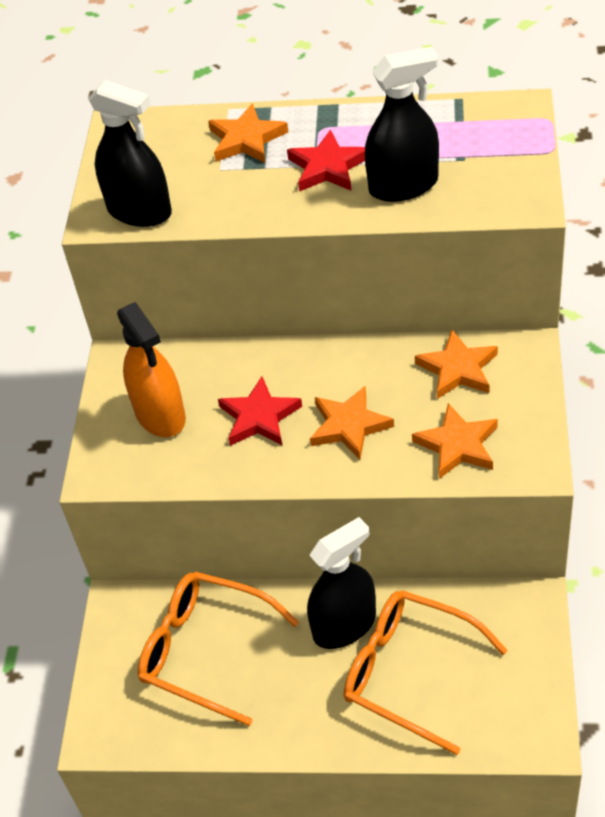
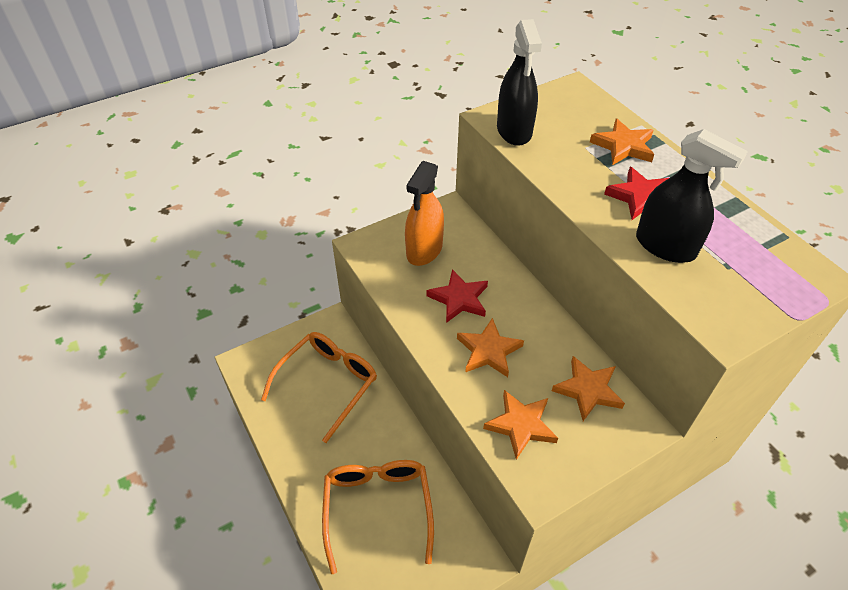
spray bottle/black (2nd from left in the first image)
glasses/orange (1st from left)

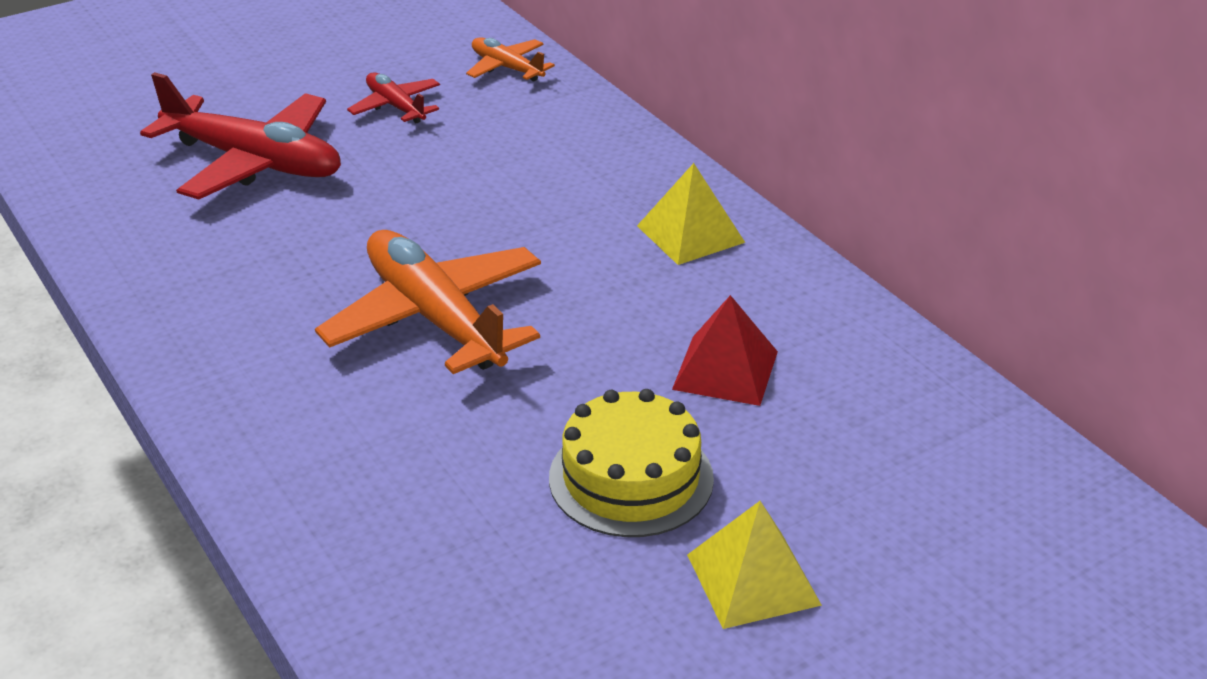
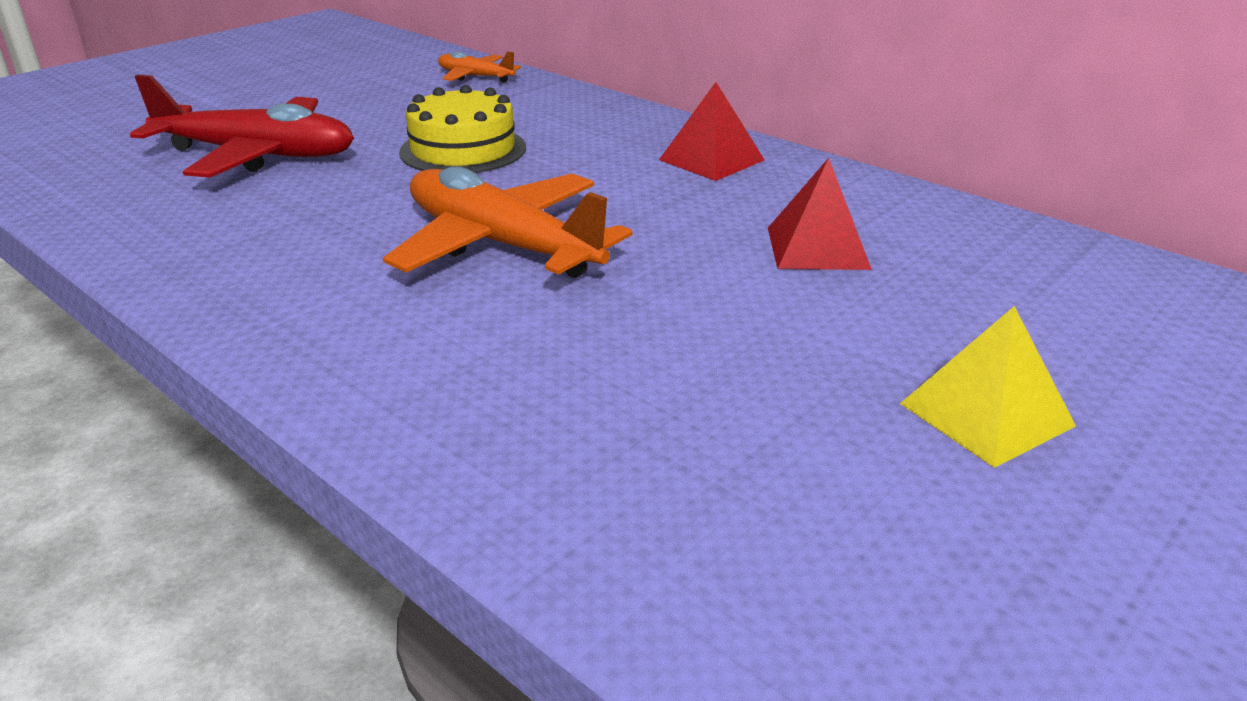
plane/red (2nd from left in the first image)
pyramid/red (1st from left)
cake/yellow

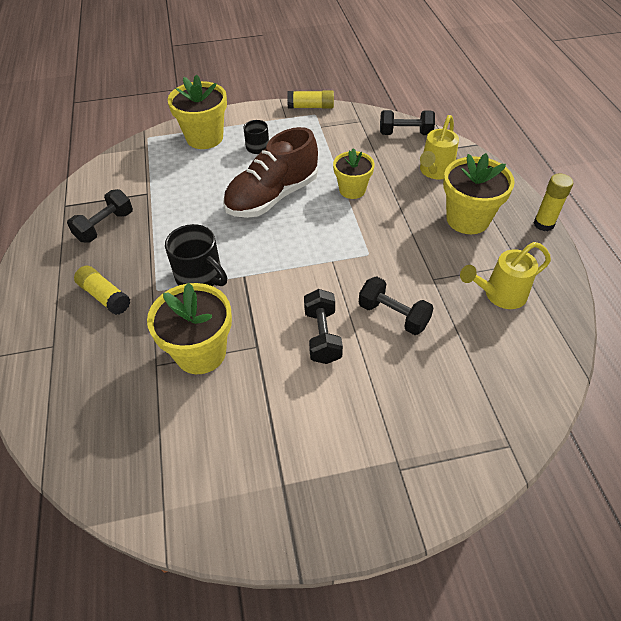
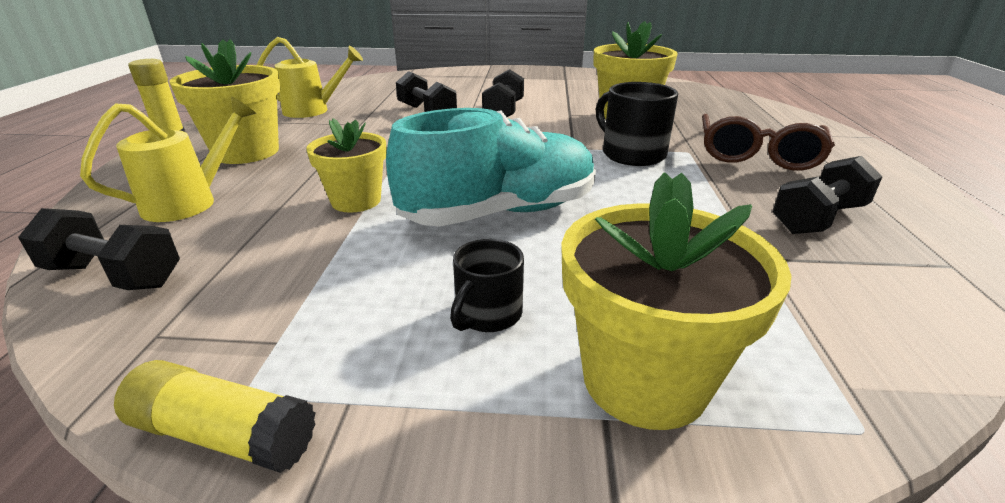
shoe/turquoise
glasses/brown

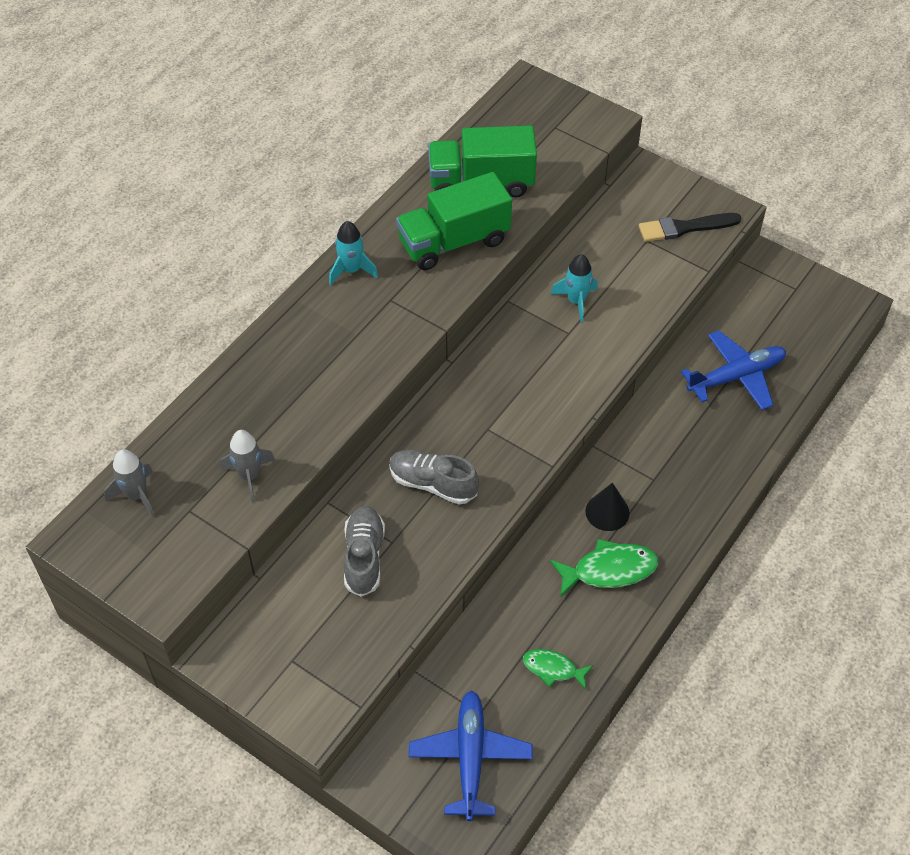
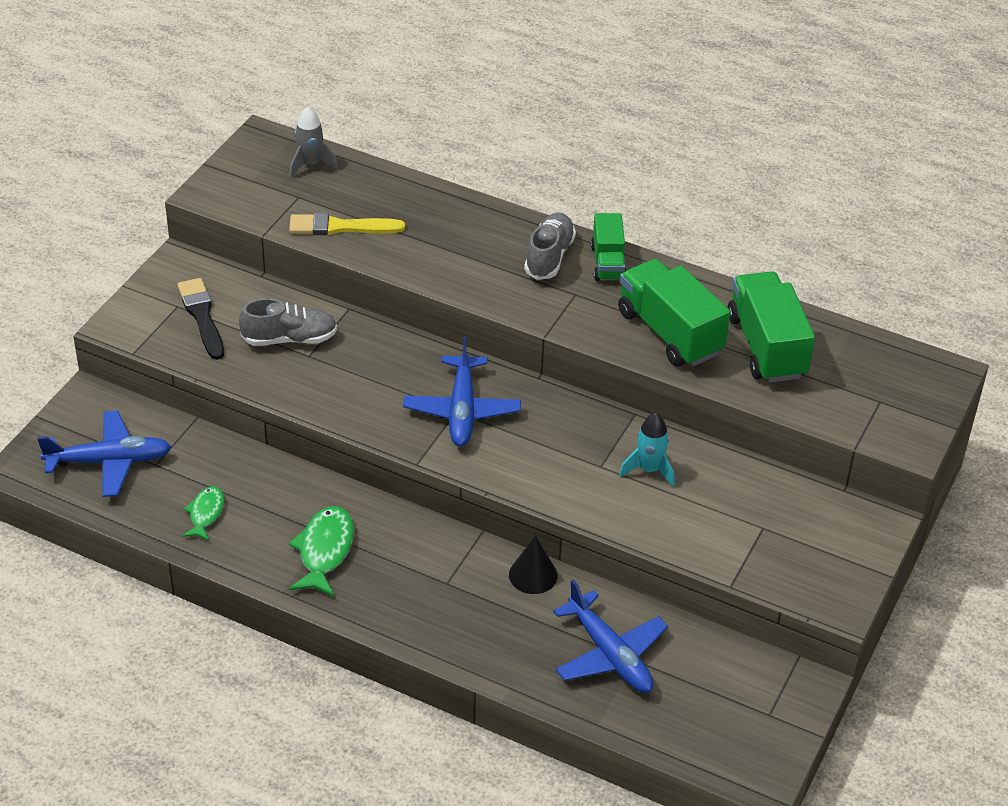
brush/black
truck/green (1st from left)
brush/yellow
shoe/grey (2nd from left)
cone/black
fish/green (2nd from left)
plane/blue (2nd from left)

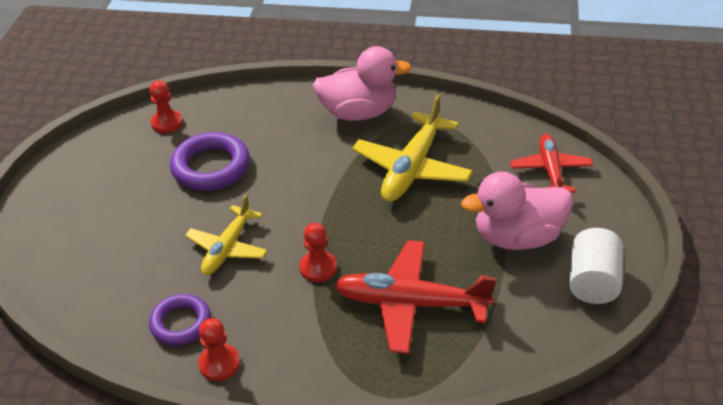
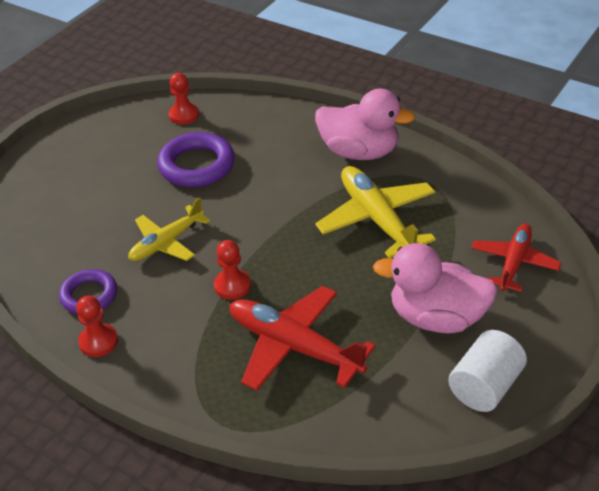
plane/yellow (2nd from left)

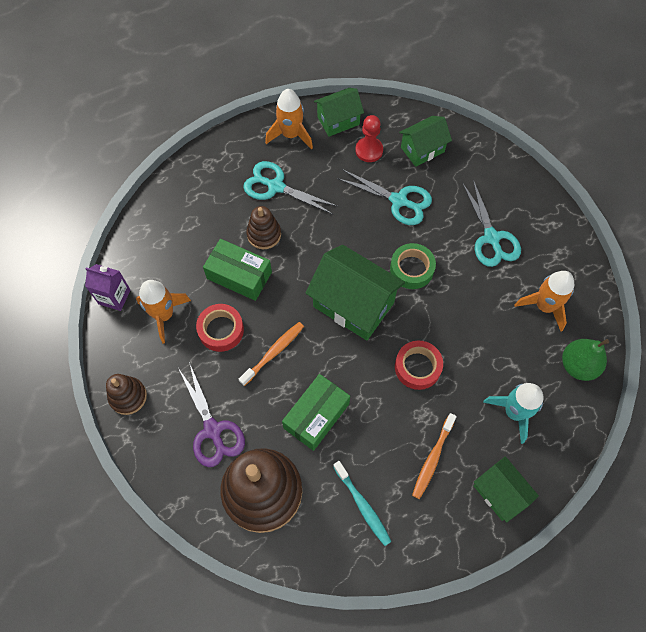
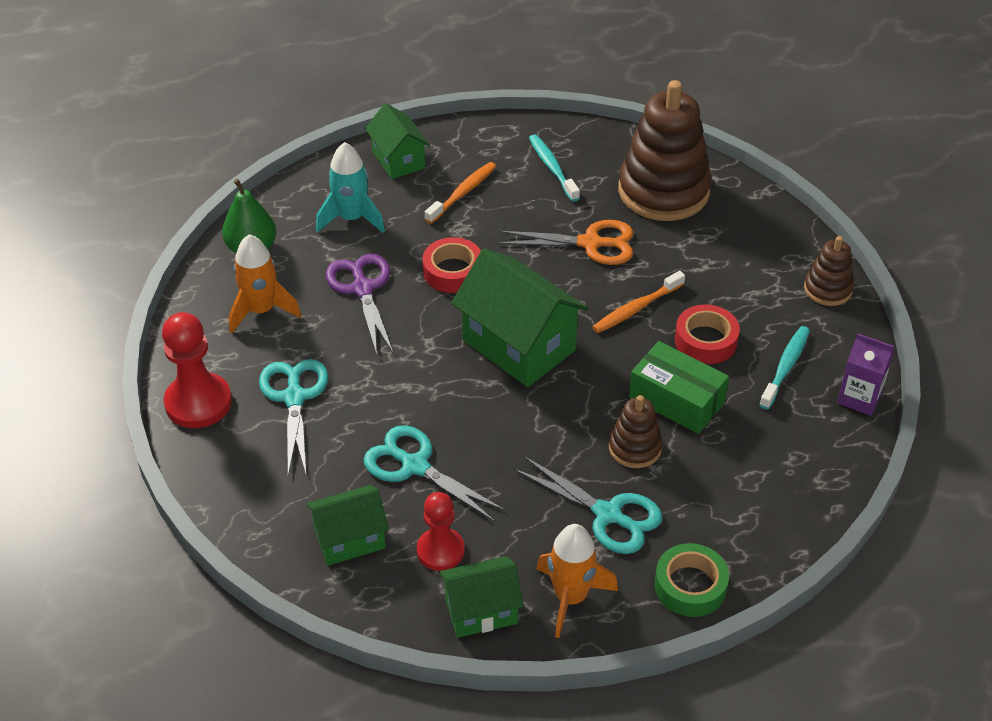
tape/green
toothbrush/turquoise (2nd from left)
scissors/purple
scissors/orange
pawn/red (1st from left)

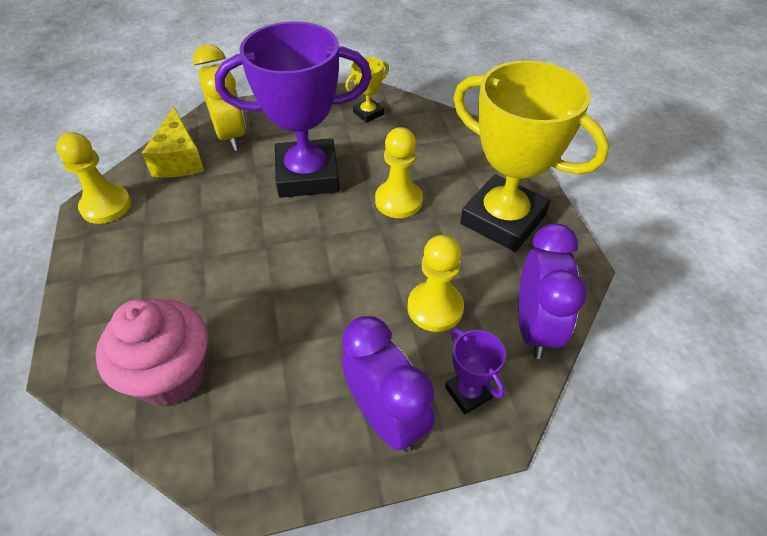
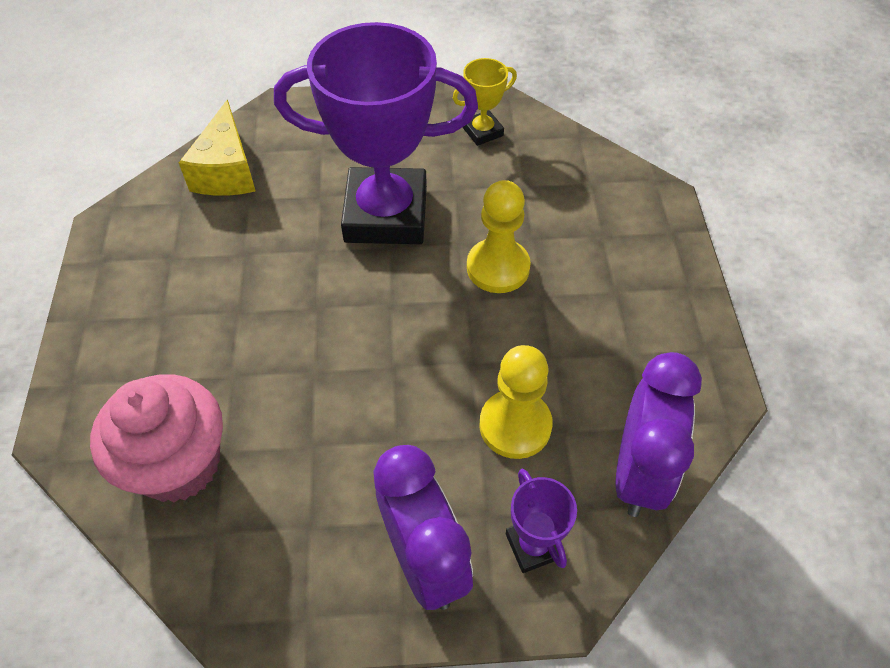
clock/yellow
trophy/yellow (2nd from left in the first image)
pawn/yellow (1st from left in the first image)

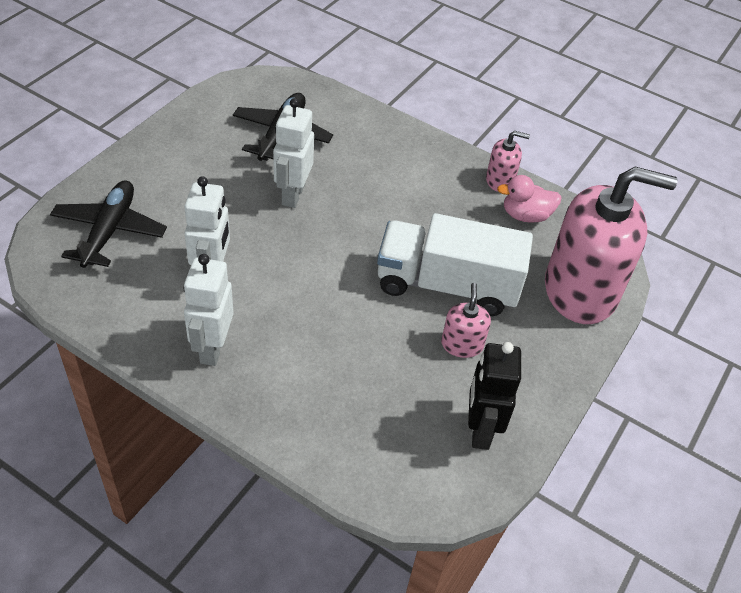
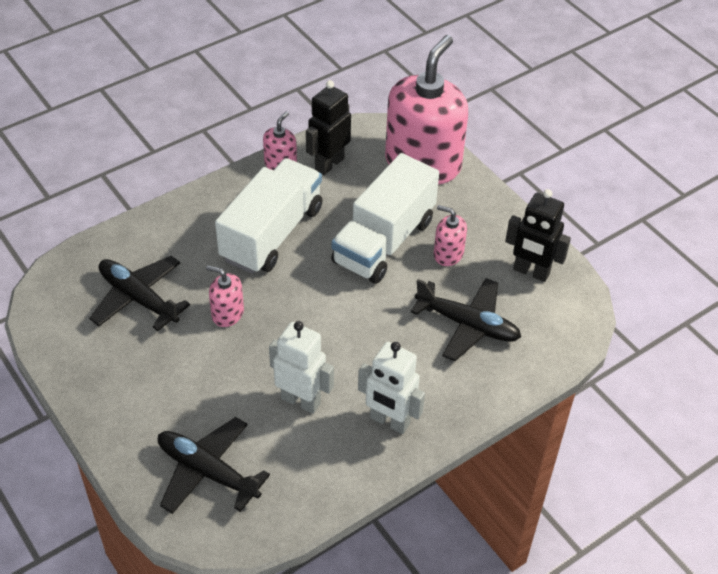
soap dispenser/pink (1st from left)
robot/black (1st from left)
truck/white (1st from left)
plane/black (3rd from left)

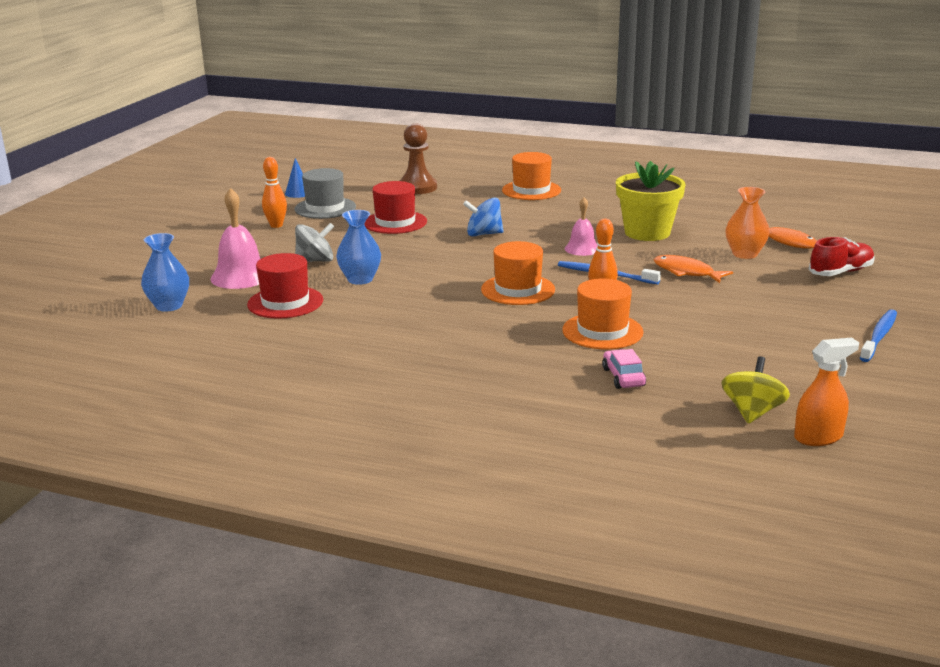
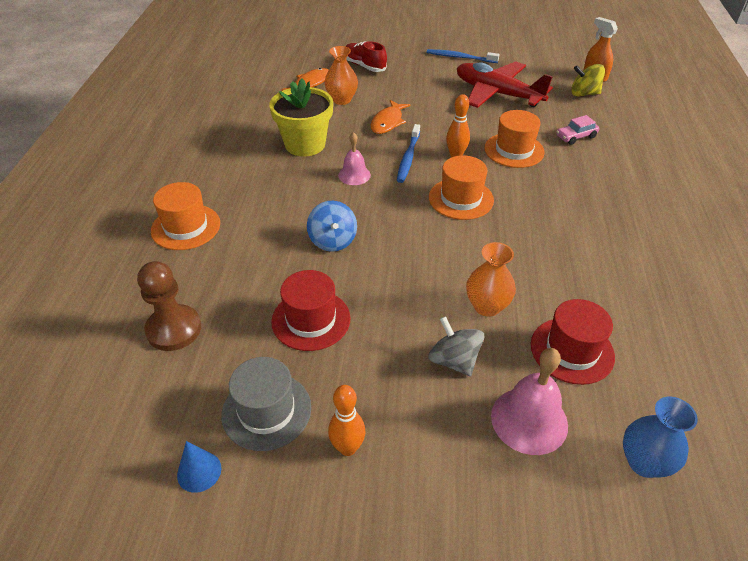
vase/orange (2nd from left)
plane/red

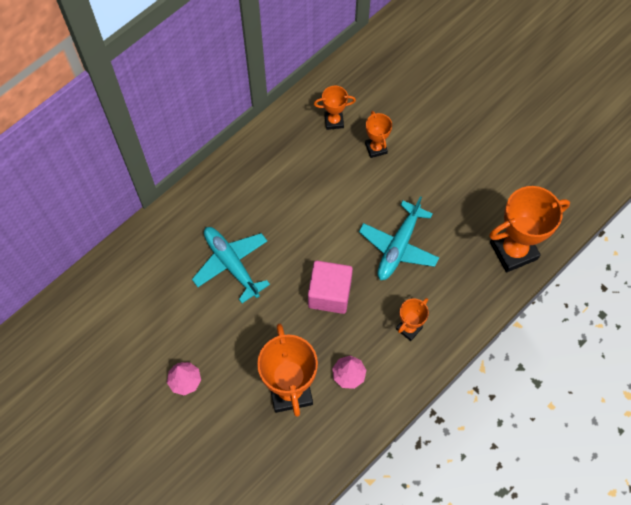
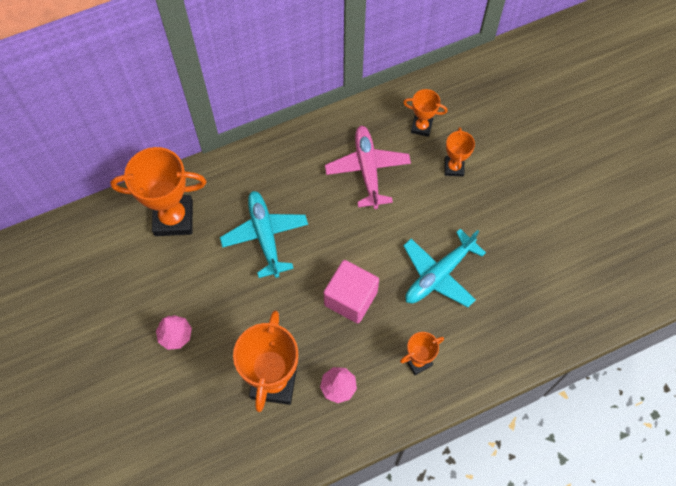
trophy/orange (1st from left)
plane/pink

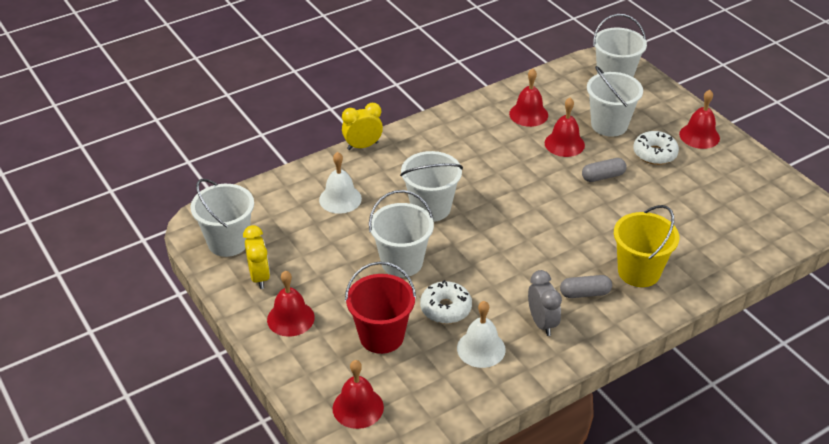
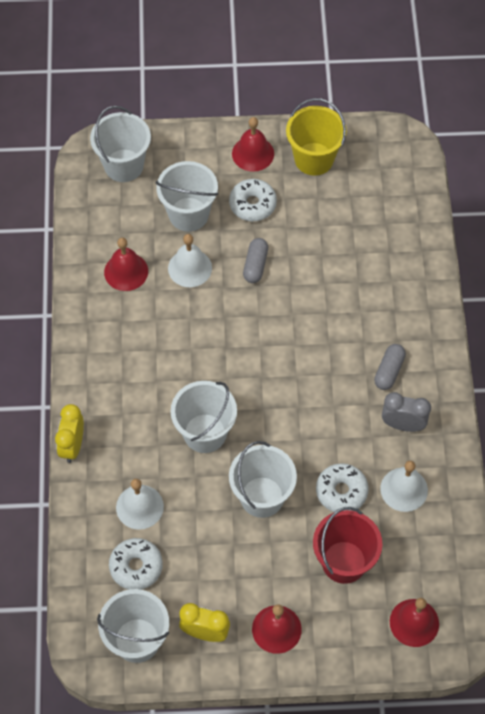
bell/white (2nd from left)
bucket/yellow
donut/white (1st from left)

